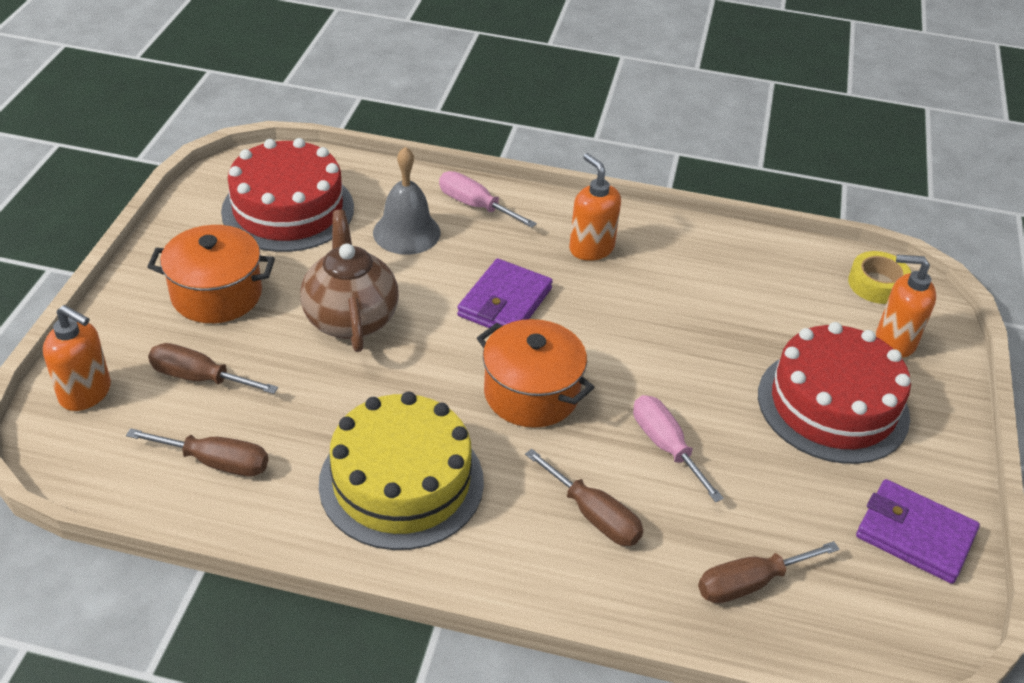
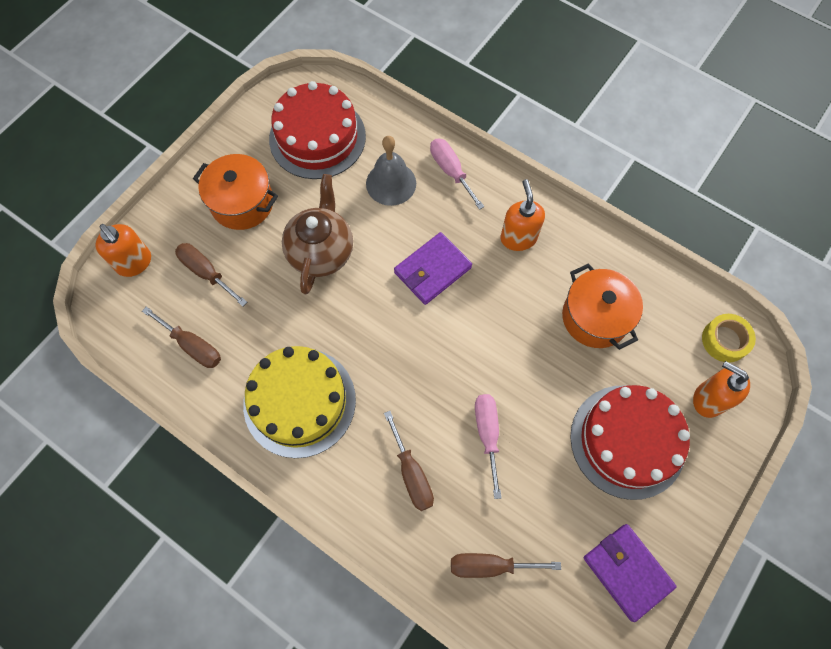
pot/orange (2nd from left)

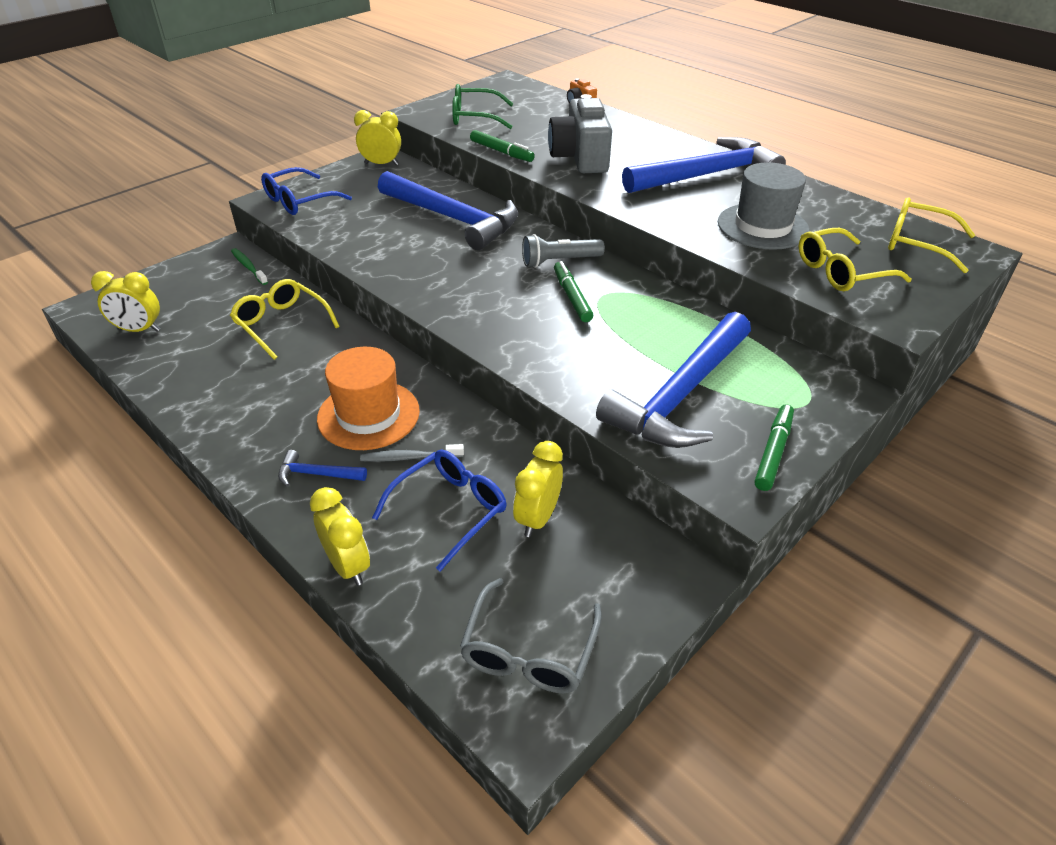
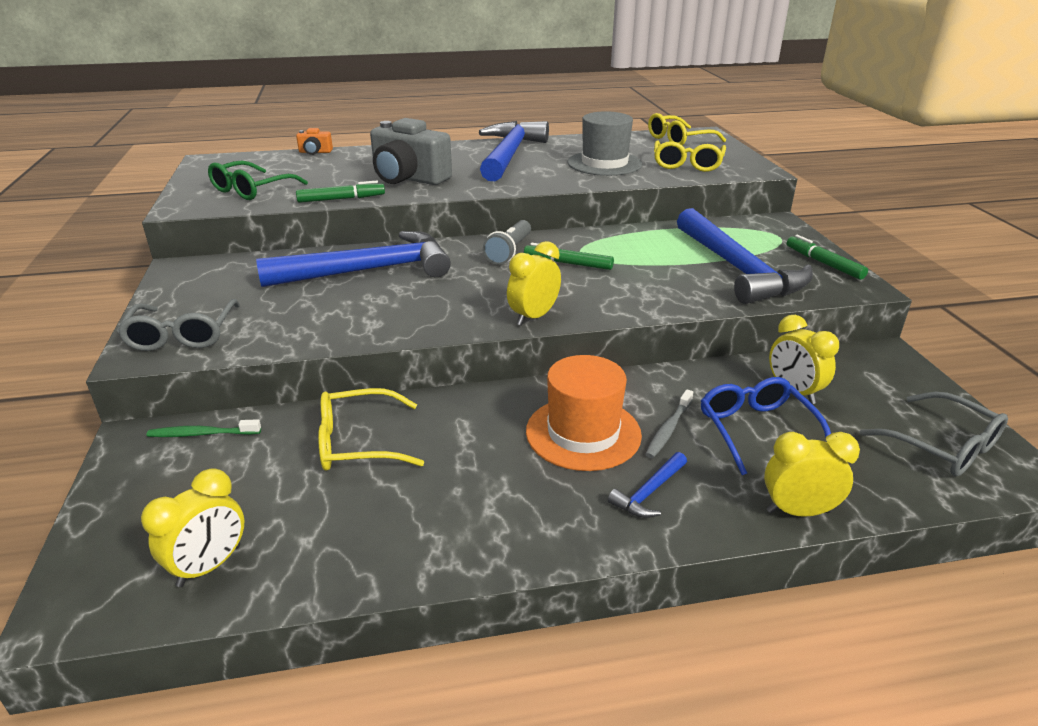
clock/yellow (2nd from left)
glasses/grey (1st from left)

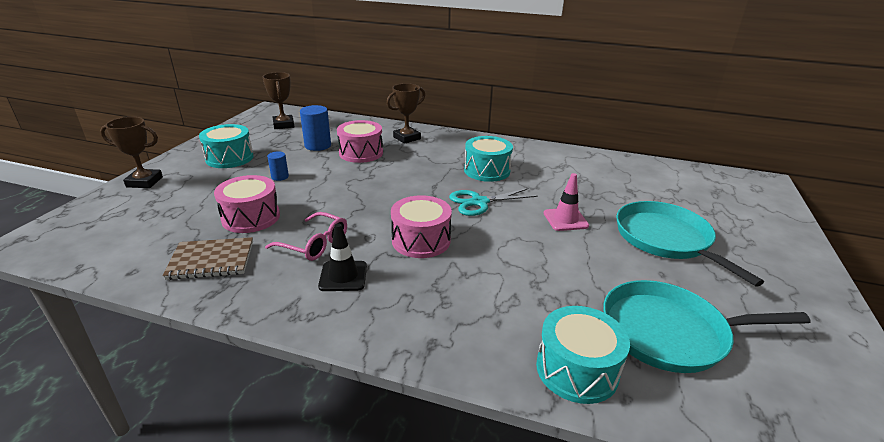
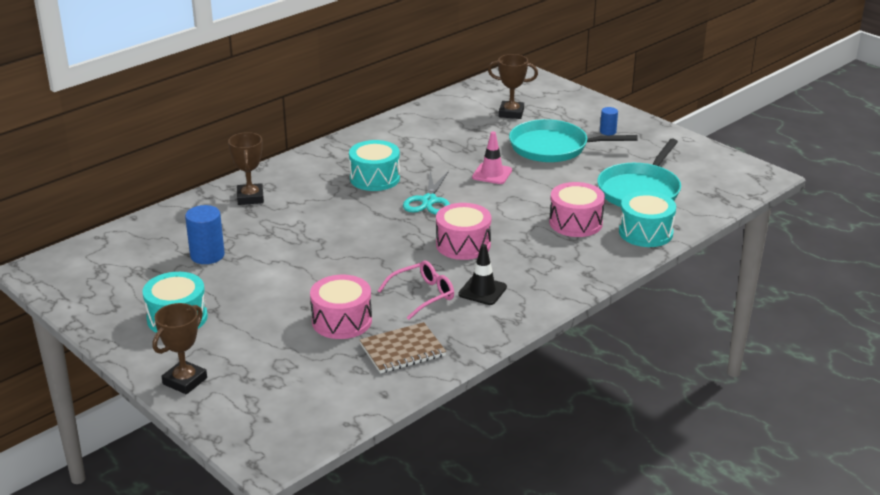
trophy/brown (3rd from left)
drum/pink (3rd from left)
cylinder/blue (2nd from left)
notebook/brown

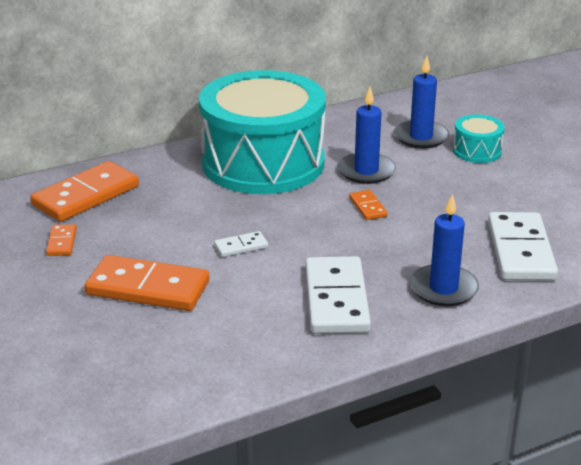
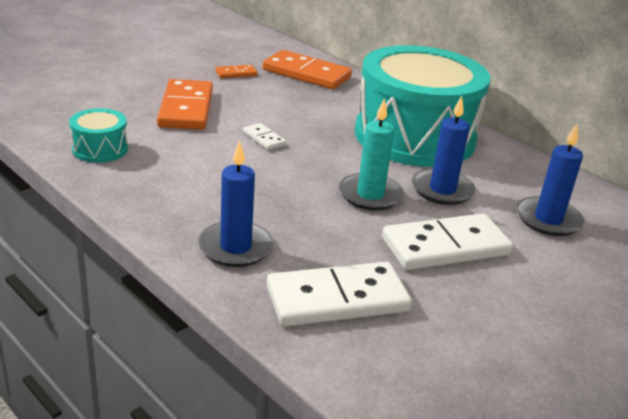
drum/turquoise (1st from left)
candle/turquoise
domino/white (3rd from left)

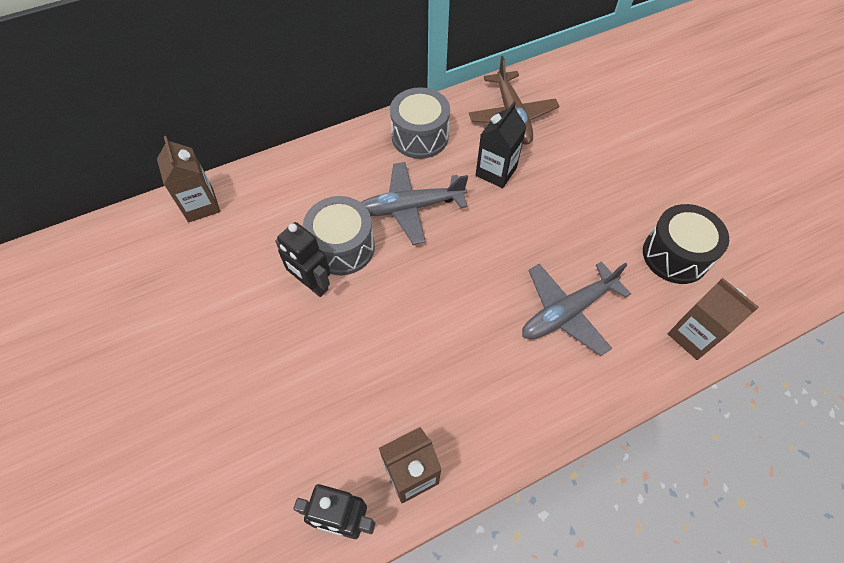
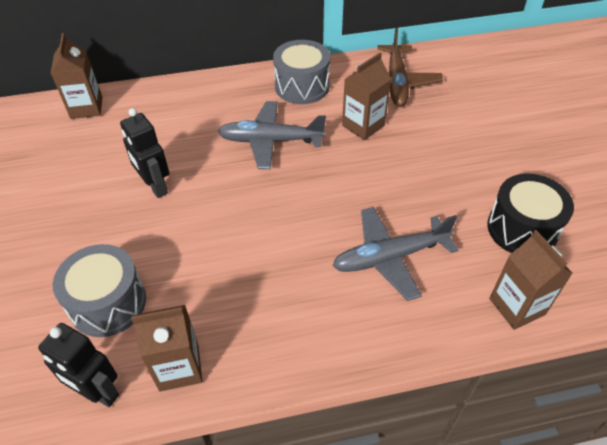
carton/brown (3rd from left)
drum/grey (1st from left)

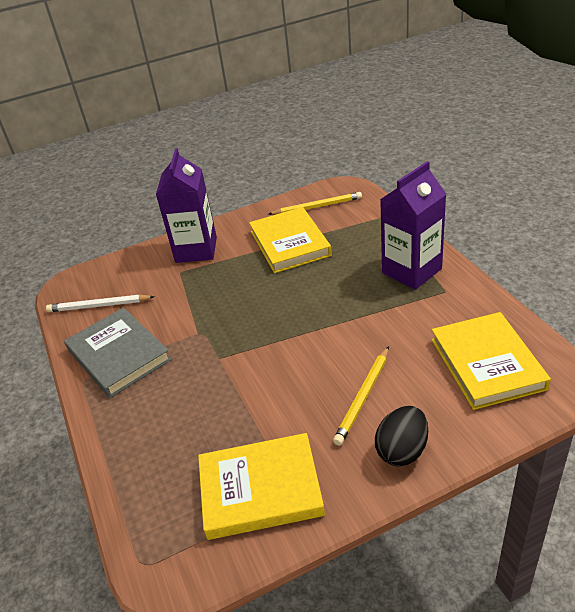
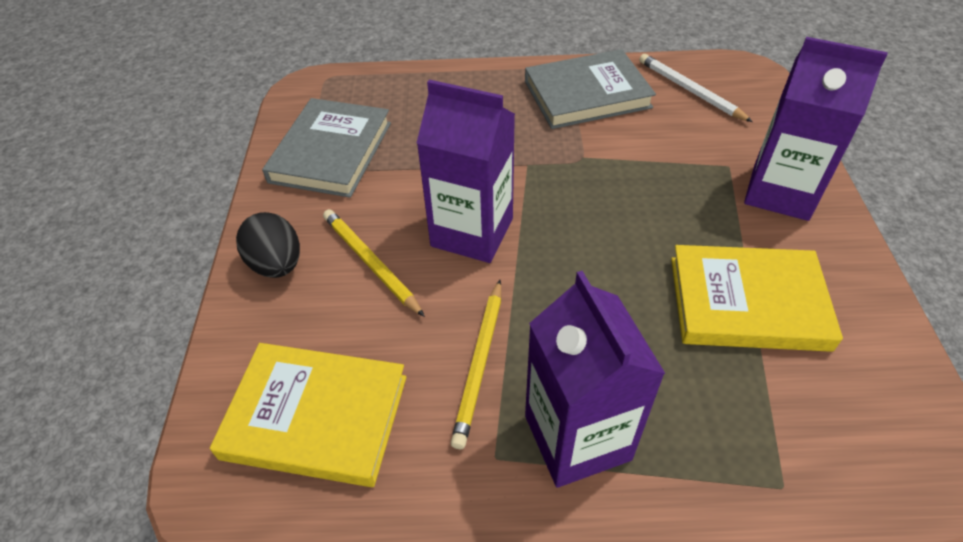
pencil/yellow (2nd from left)
pencil/white
book/grey (1st from left)
carton/purple (1st from left)

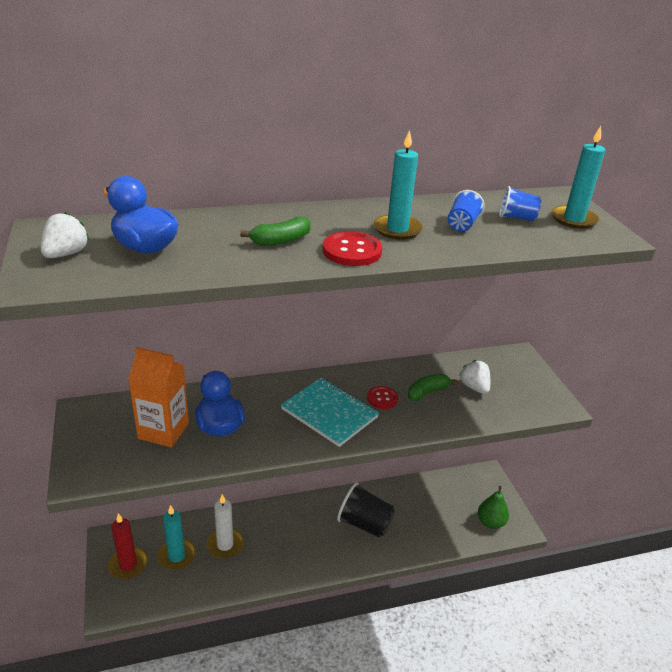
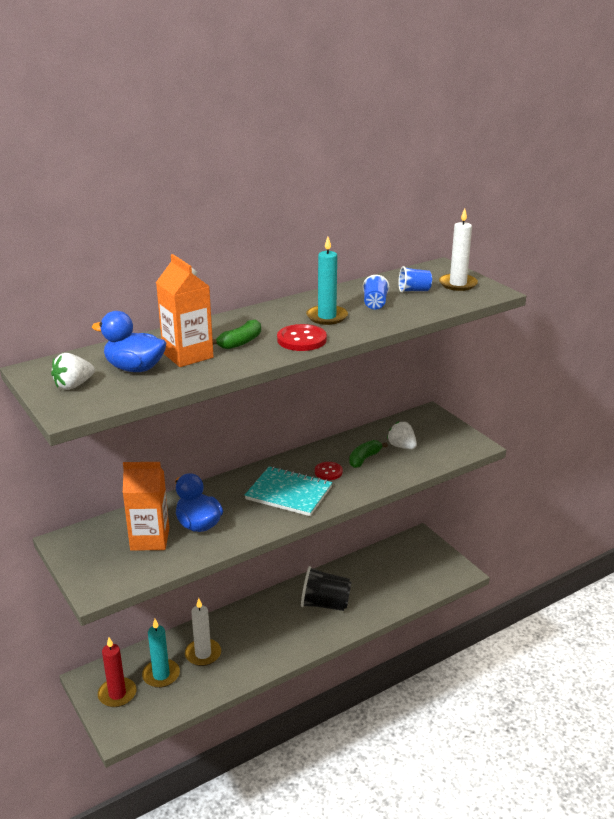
candle/white (2nd from left)
strawberry/white (1st from left)
pear/green
carton/orange (2nd from left)

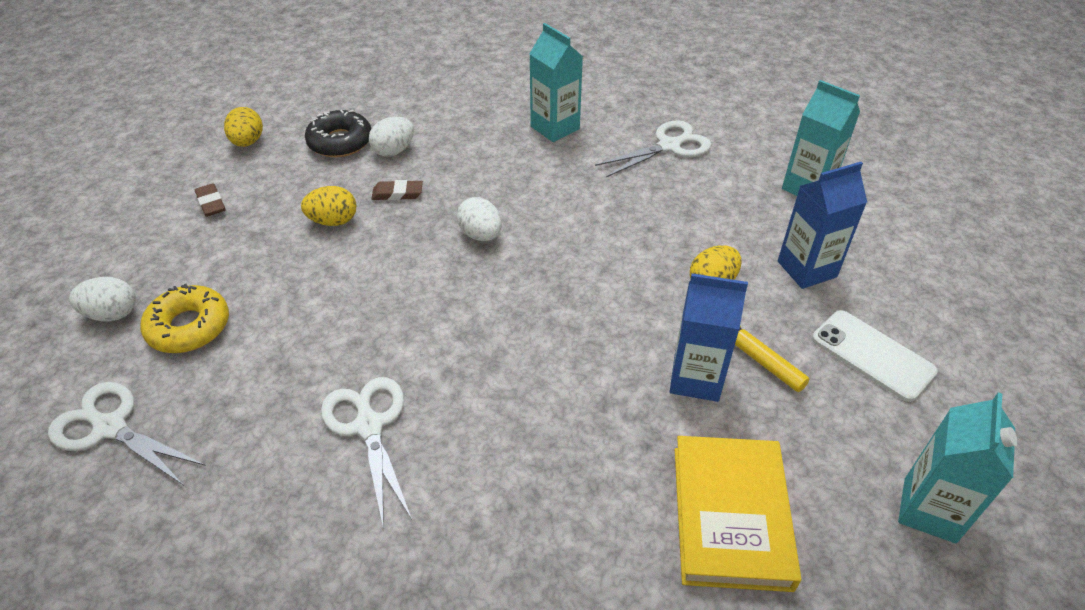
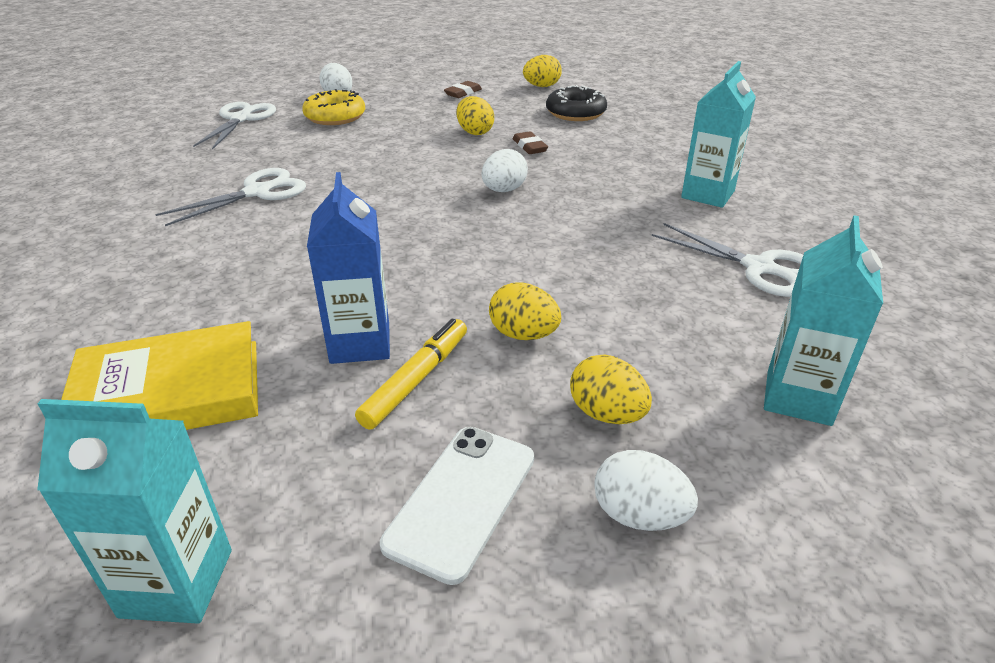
egg/white (3rd from left)
egg/yellow (4th from left)

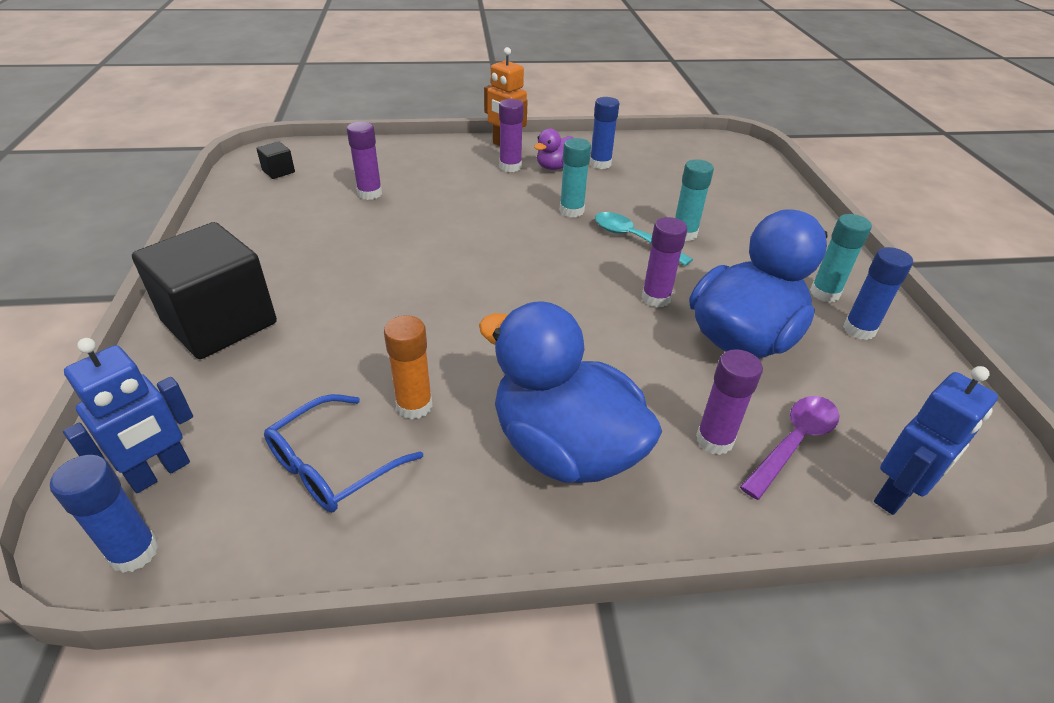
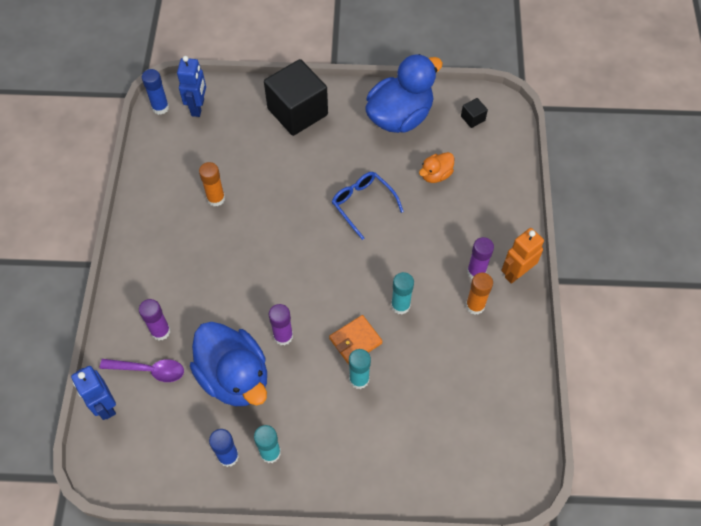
glue stick/blue (2nd from left in the first image)
duck/orange
glue stick/orange (2nd from left)
wallet/orange
duck/blue (2nd from left)
robot/blue (2nd from left)
glasses/blue
spoon/purple

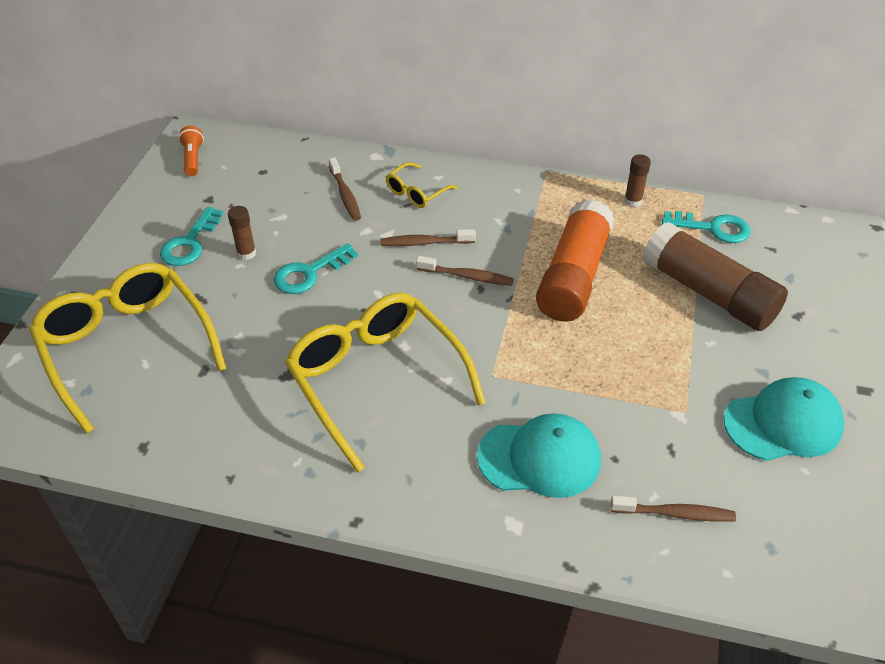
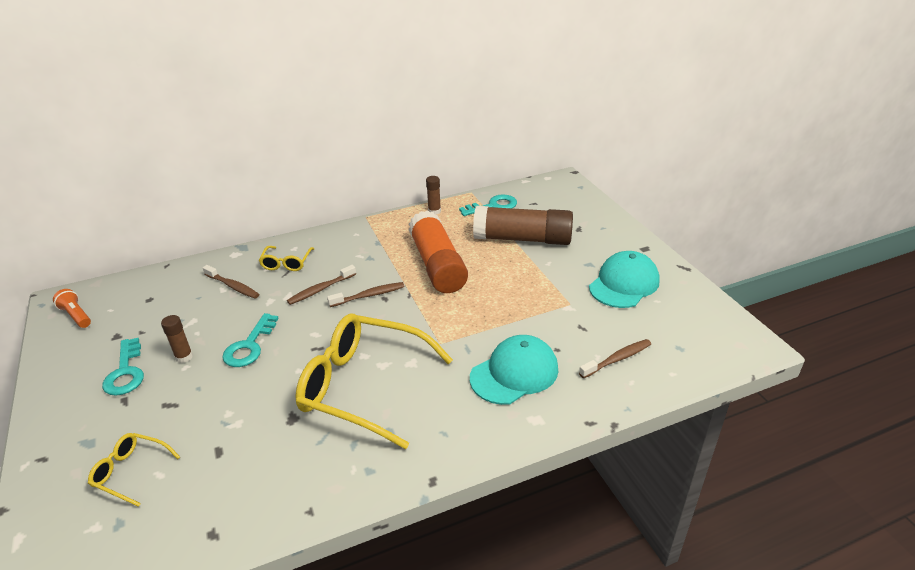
glasses/yellow (1st from left)

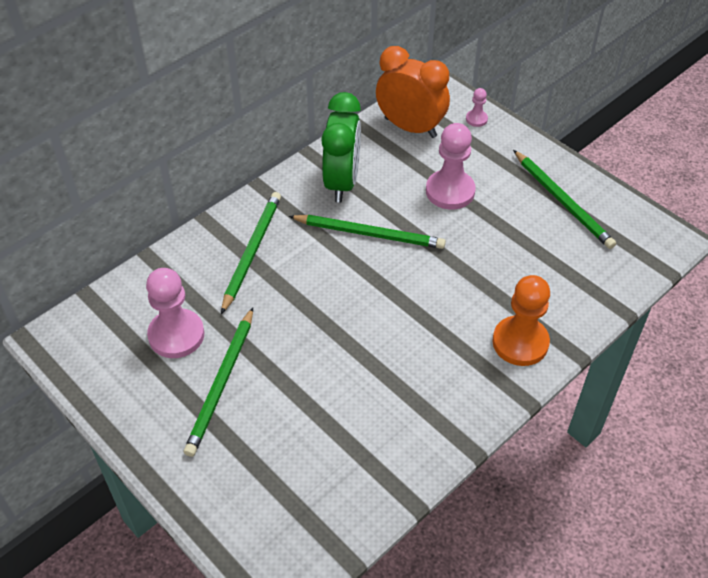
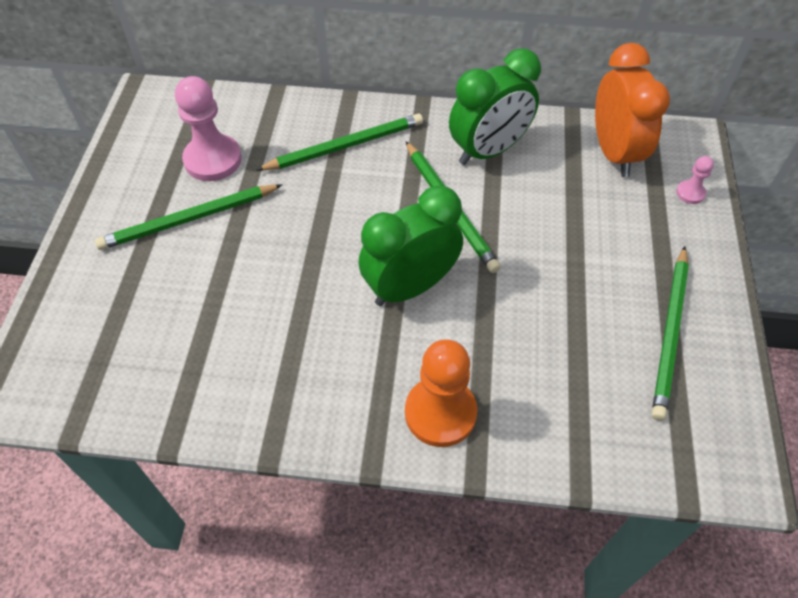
pawn/pink (2nd from left in the first image)
clock/green (1st from left)

